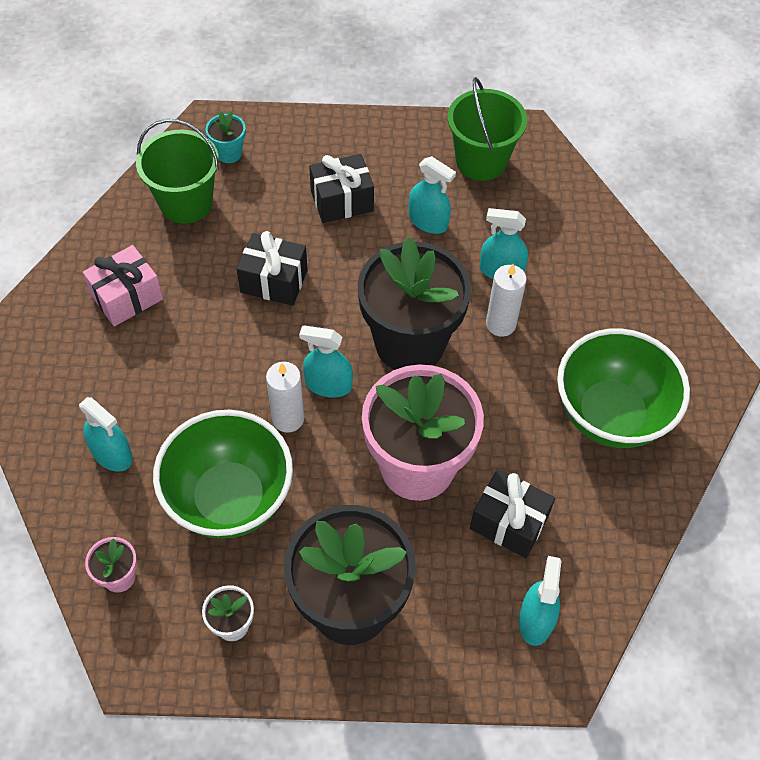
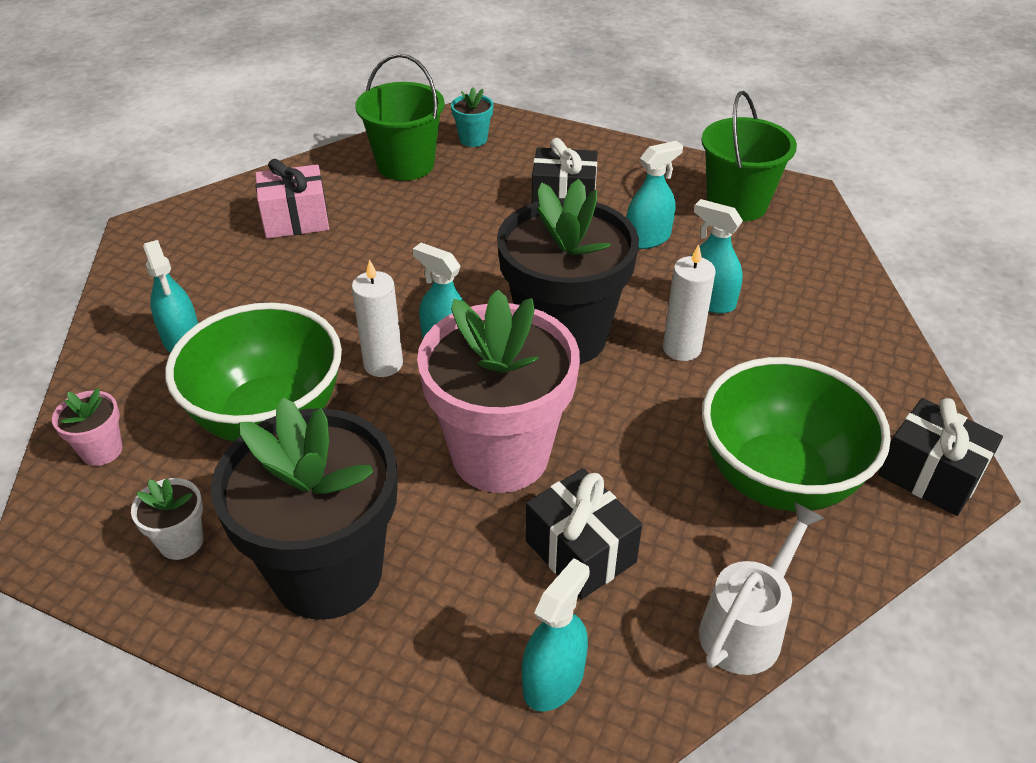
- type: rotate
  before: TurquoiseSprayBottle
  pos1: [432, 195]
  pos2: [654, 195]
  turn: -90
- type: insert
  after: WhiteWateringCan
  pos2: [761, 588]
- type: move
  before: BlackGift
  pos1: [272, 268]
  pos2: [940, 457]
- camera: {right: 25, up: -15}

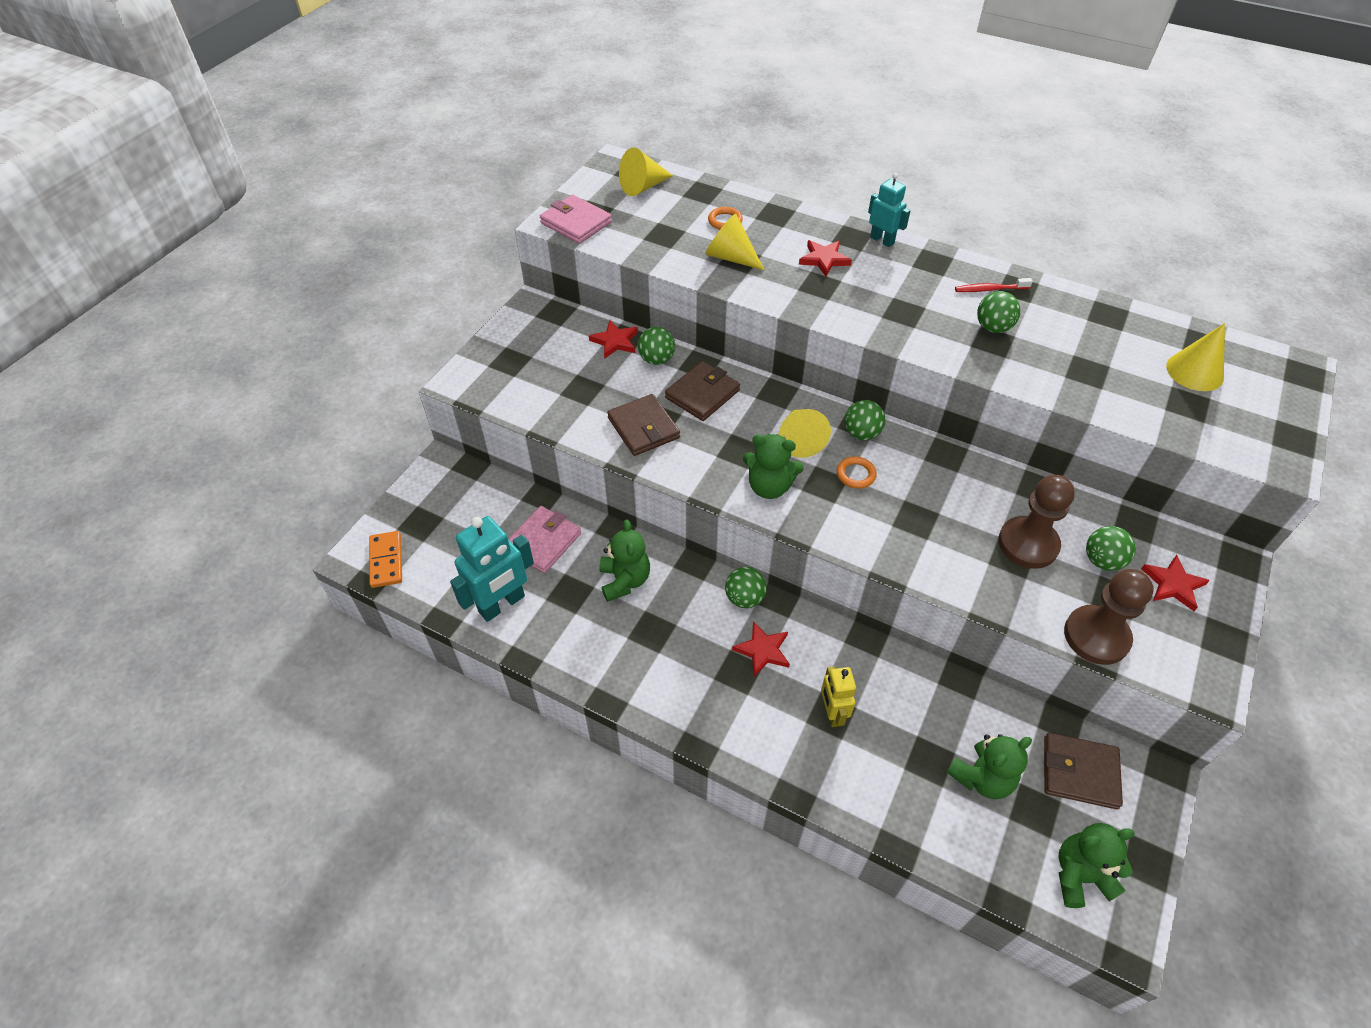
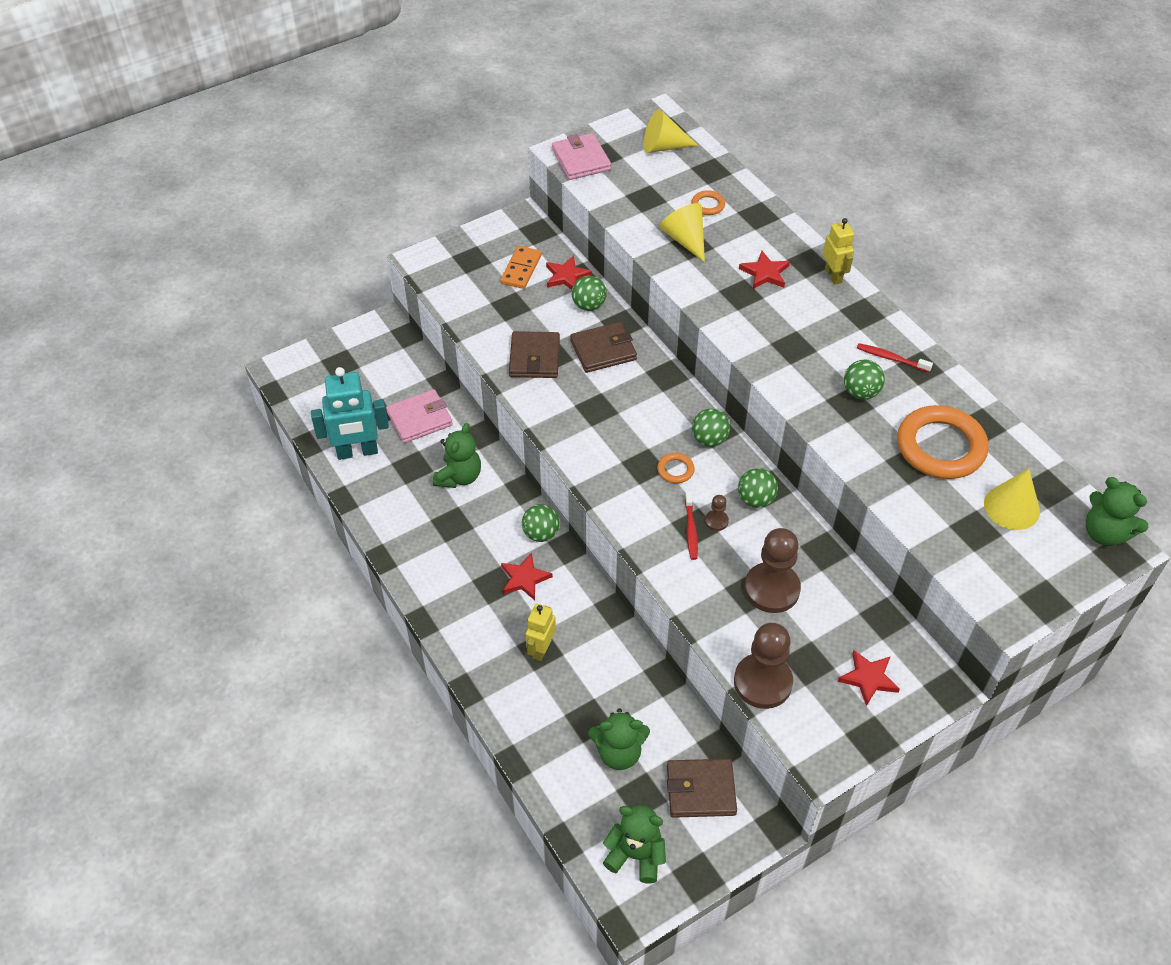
- type: move
  before: OrangeDomino
  pos1: [385, 559]
  pos2: [521, 267]
- type: rotate
  before: BrownWallet
  pos1: [1083, 771]
  pos2: [702, 788]
  turn: -45
- type: insert
  after: RedToothbrush
  pos2: [691, 525]
- type: insert
  after: BrownPawn
  pos2: [717, 513]
- type: move
  before: GreenBall
  pos1: [1111, 548]
  pos2: [758, 488]
- type: recolor
  before: TurquoiseRobot
  after: YellowRobot
  pos1: [889, 210]
  pos2: [838, 251]
- type: insert
  after: OrangeRing
  pos2: [943, 442]
- type: move
  before: GreenTeddyBear
  pos1: [773, 466]
  pos2: [1117, 511]
- type: delete
  before: YellowCone
  pos1: [805, 433]
- camera: {right: 30, up: 0}

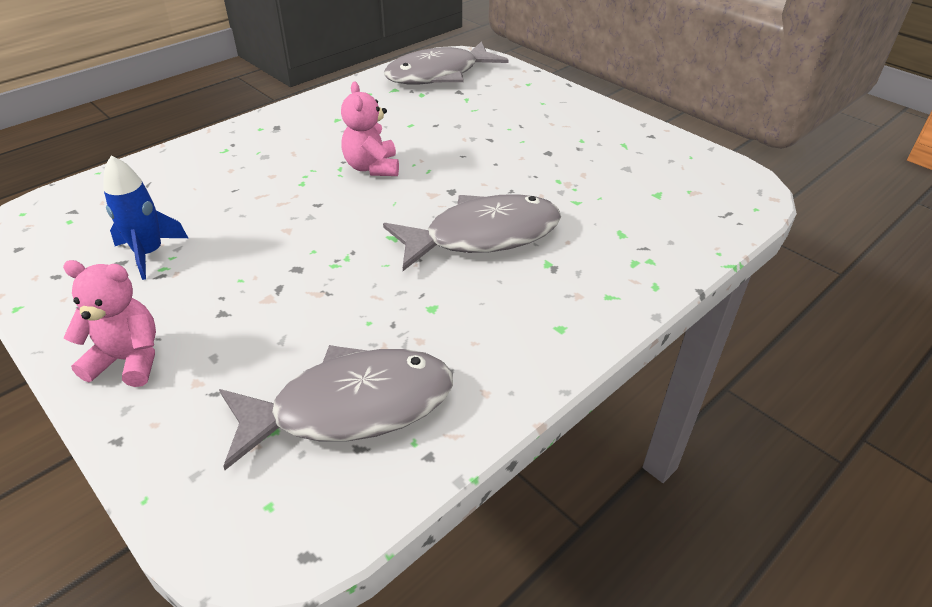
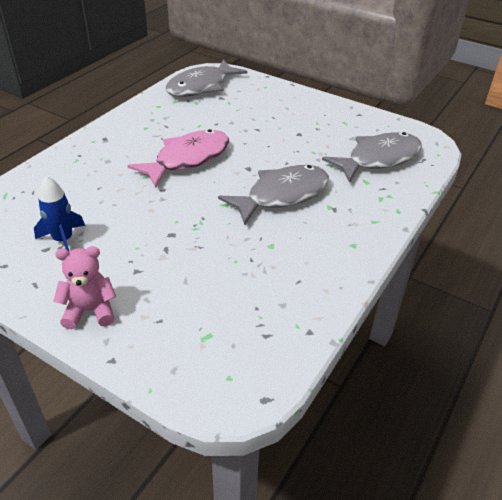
- type: replace
  before: PinkTeddyBear
  after: PinkFish
  pos1: [370, 129]
  pos2: [178, 158]
- type: move
  before: GreyFish
  pos1: [336, 407]
  pos2: [372, 157]
- camera: {right: -15, up: 0}

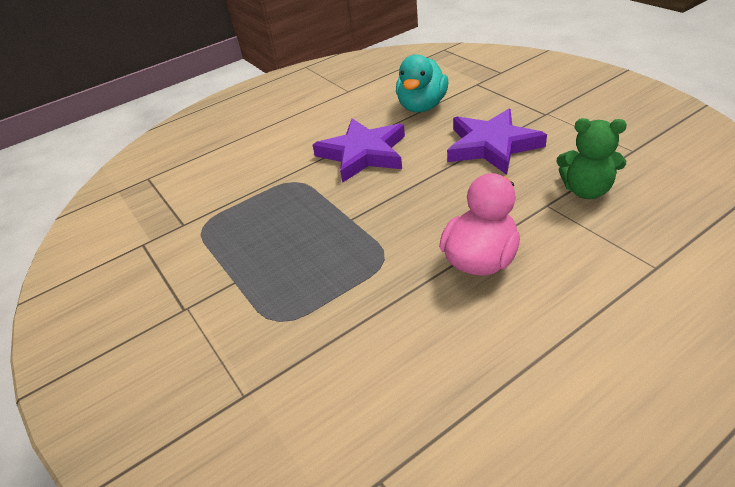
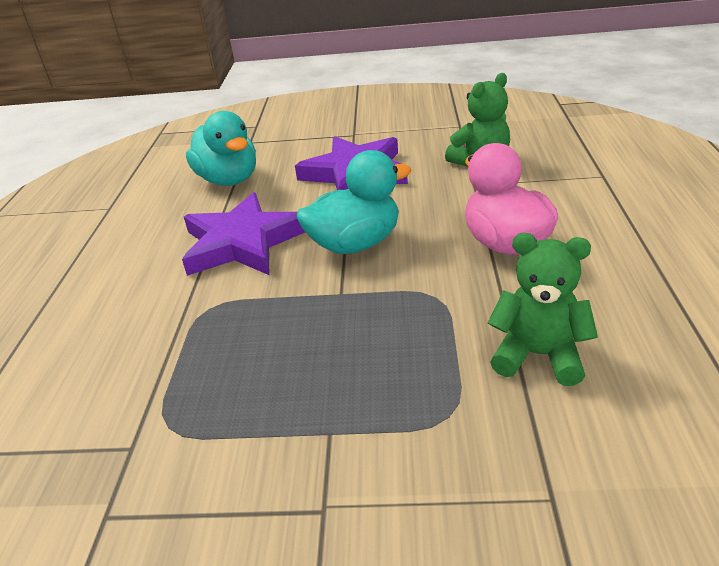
- type: insert
  after: TurquoiseDuck
  pos2: [354, 202]
- type: insert
  after: GreenTeddyBear
  pos2: [543, 309]
- camera: {right: -55, up: -5}

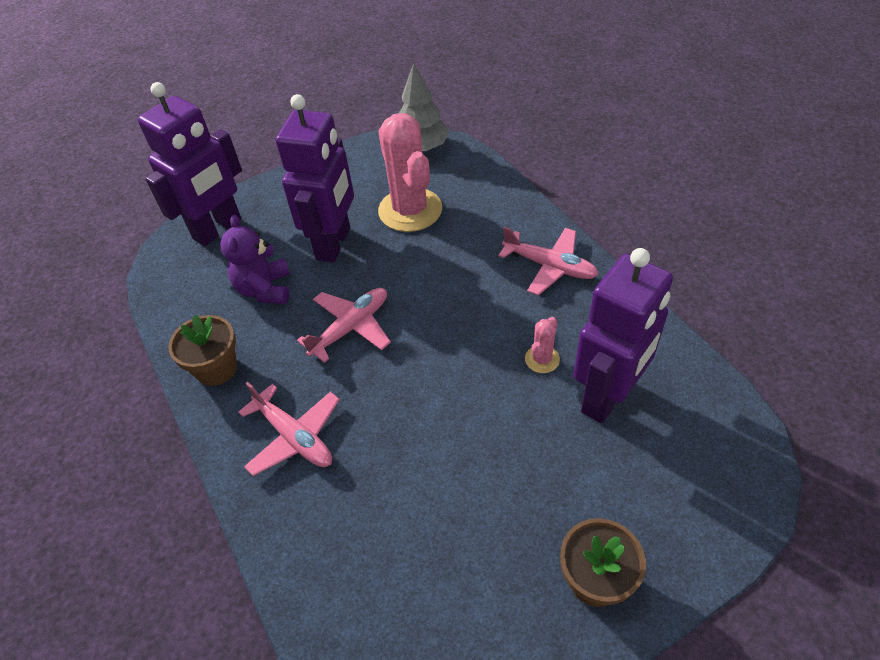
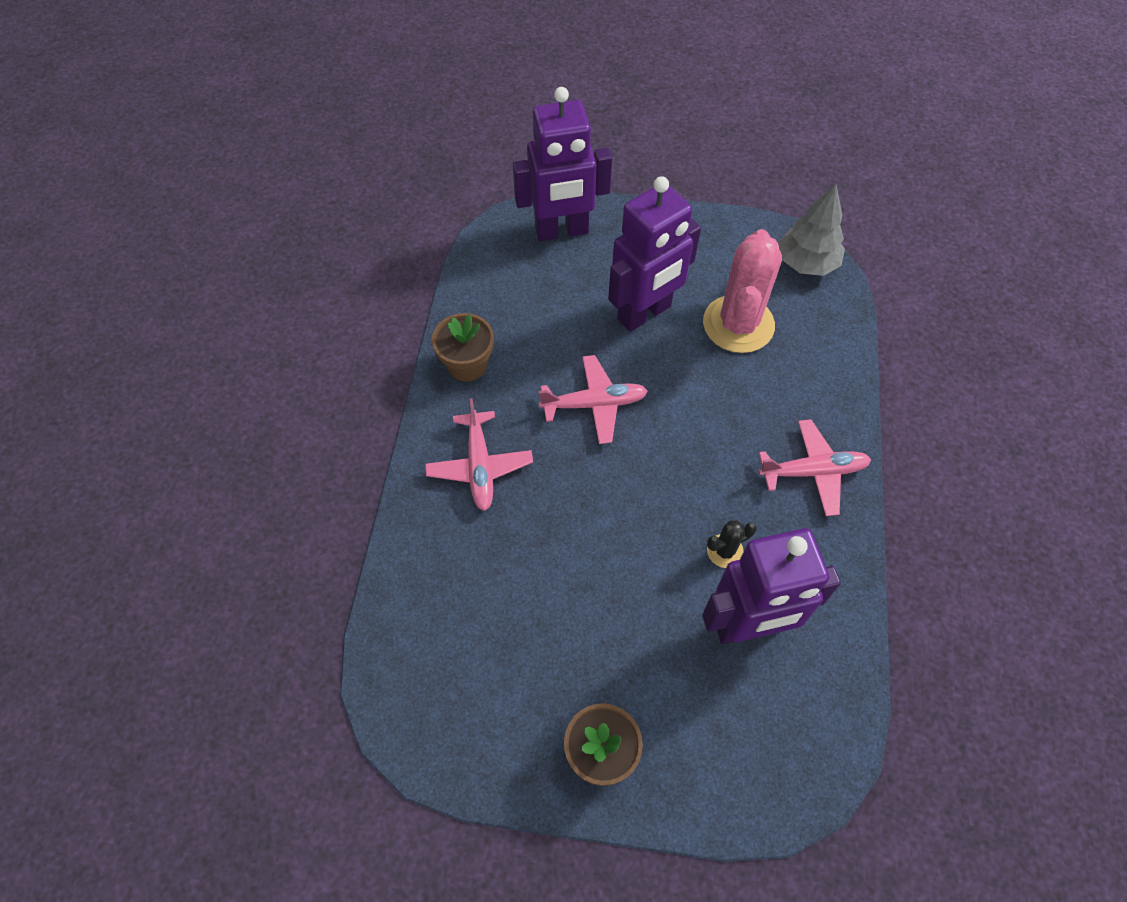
- type: recolor
  before: PinkCactus
  after: BlackCactus
  pos1: [542, 345]
  pos2: [732, 544]
- type: rotate
  before: PinkPlane
  pos1: [548, 261]
  pos2: [814, 467]
  turn: -75
- type: delete
  before: PurpleTeddyBear
  pos1: [255, 259]
- camera: {right: 35, up: 10}

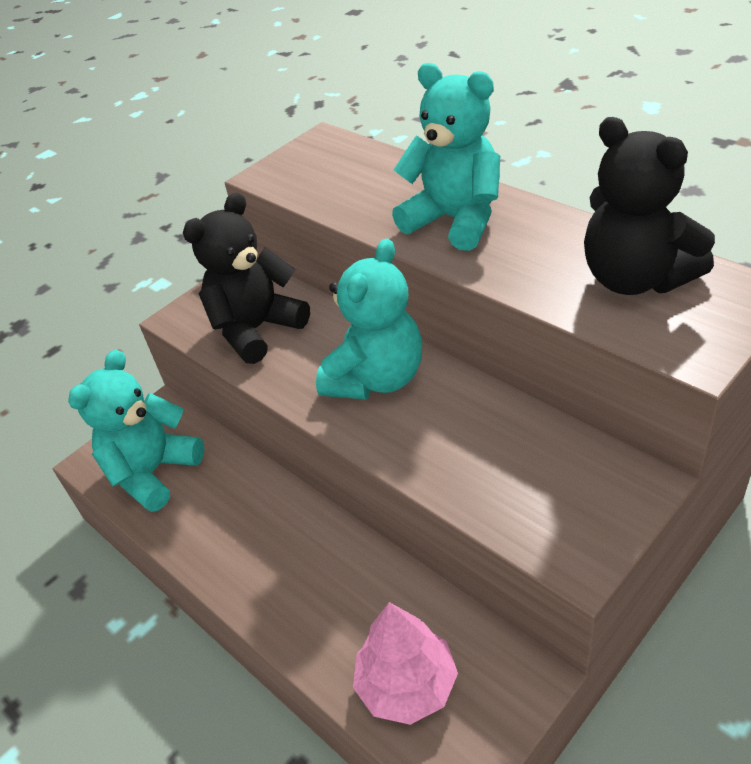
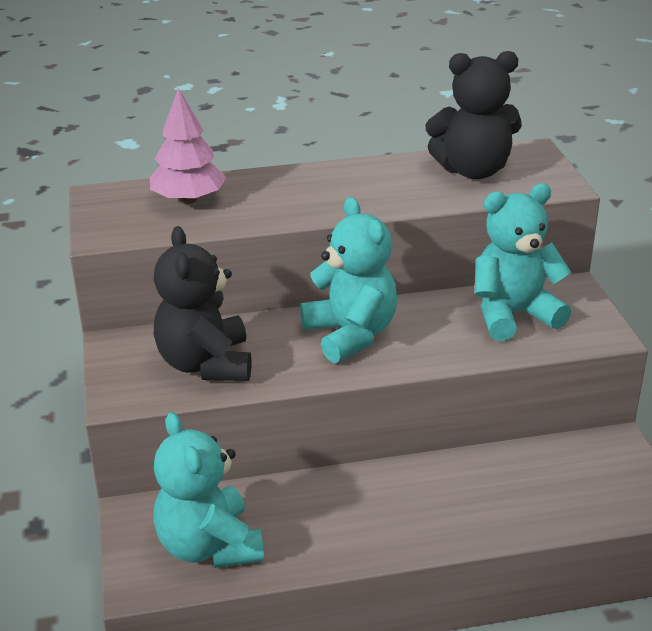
- type: move
  before: PinkTree
  pos1: [405, 663]
  pos2: [188, 146]
- type: move
  before: TurquoiseTeddyBear
  pos1: [446, 157]
  pos2: [523, 262]
- camera: {right: -60, up: -10}

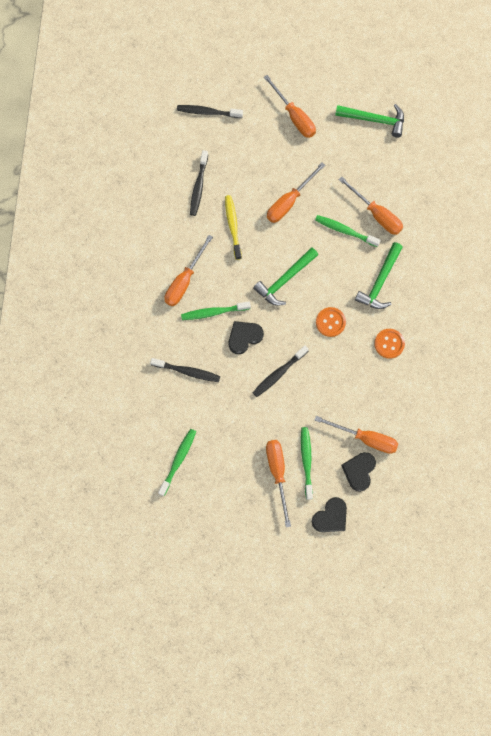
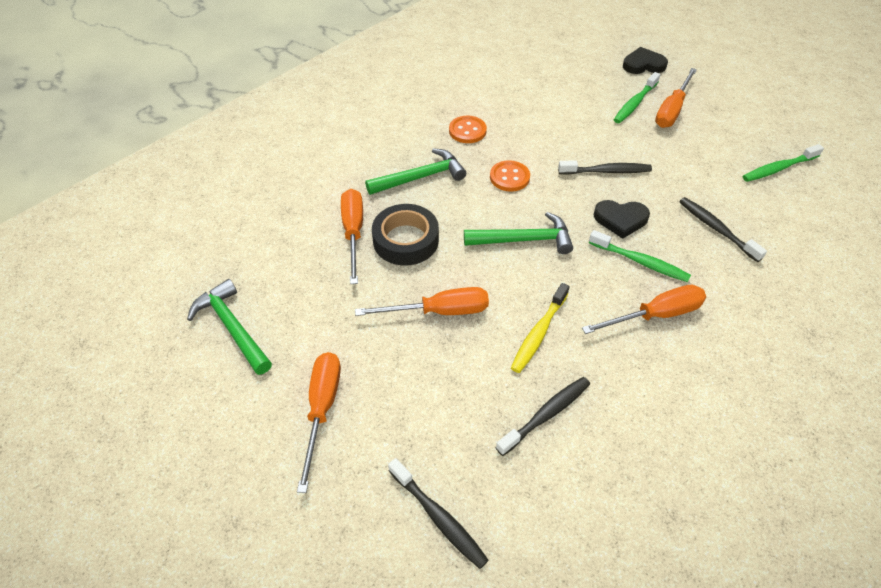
- type: replace
  before: GreenToothbrush
  after: BlackTape
  pos1: [348, 231]
  pos2: [405, 234]
- type: delete
  before: OrangeScrewdriver
  pos1: [356, 435]
- type: delete
  before: BlackHeart
  pos1: [358, 472]
- camera: {right: -140, up: -25}

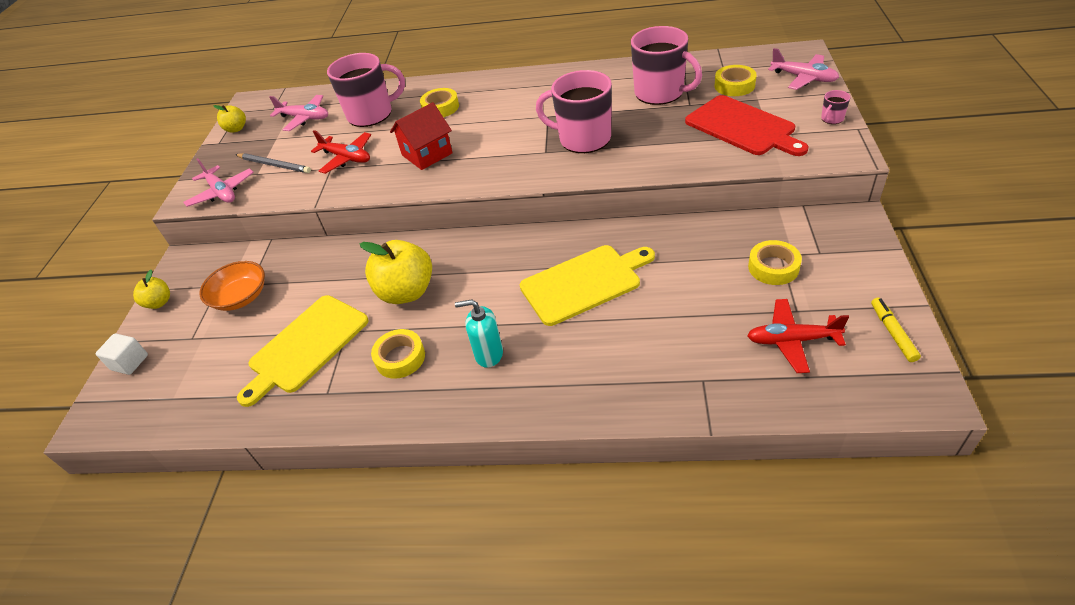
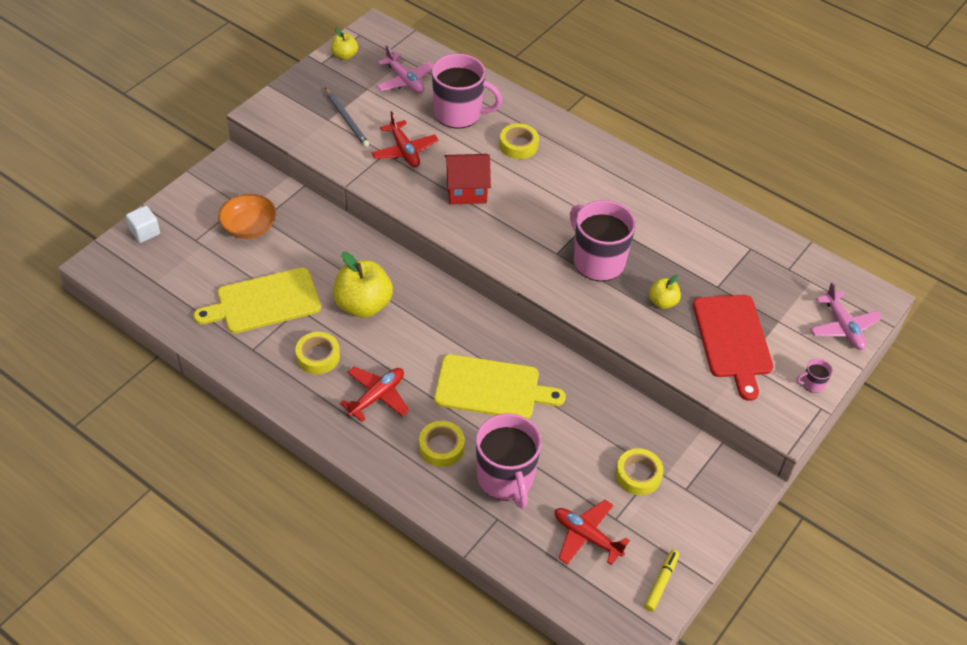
- type: replace
  before: TurquoiseSoapDispenser
  after: RedPlane
  pos1: [479, 333]
  pos2: [374, 394]
- type: move
  before: YellowTape
  pos1: [735, 80]
  pos2: [442, 444]
- type: move
  before: PinkMug
  pos1: [666, 65]
  pos2: [509, 461]
- type: move
  before: YellowApple
  pos1: [151, 289]
  pos2: [665, 292]
- type: delete
  before: PinkPlane
  pos1: [218, 182]
- camera: {right: 25, up: 5}

